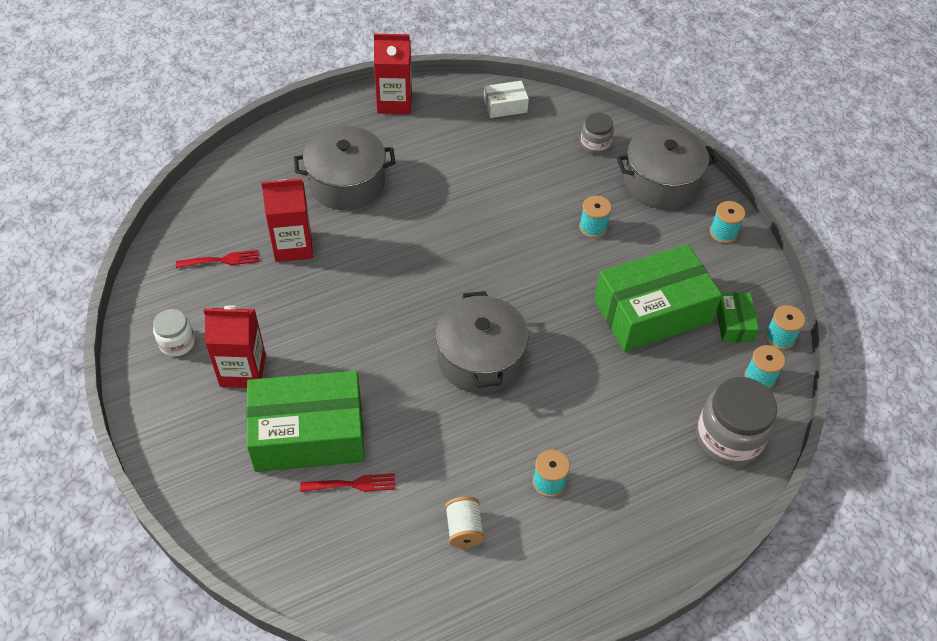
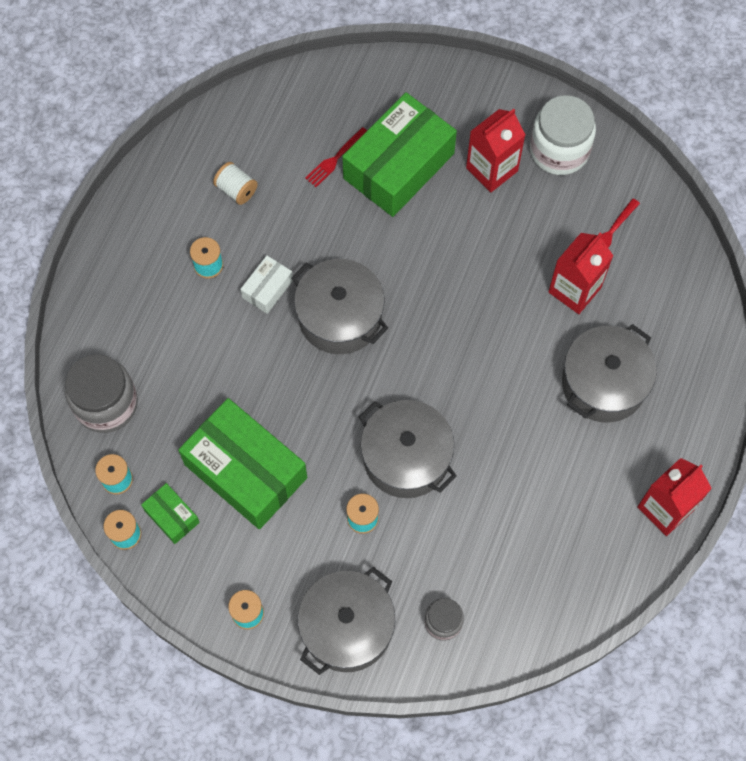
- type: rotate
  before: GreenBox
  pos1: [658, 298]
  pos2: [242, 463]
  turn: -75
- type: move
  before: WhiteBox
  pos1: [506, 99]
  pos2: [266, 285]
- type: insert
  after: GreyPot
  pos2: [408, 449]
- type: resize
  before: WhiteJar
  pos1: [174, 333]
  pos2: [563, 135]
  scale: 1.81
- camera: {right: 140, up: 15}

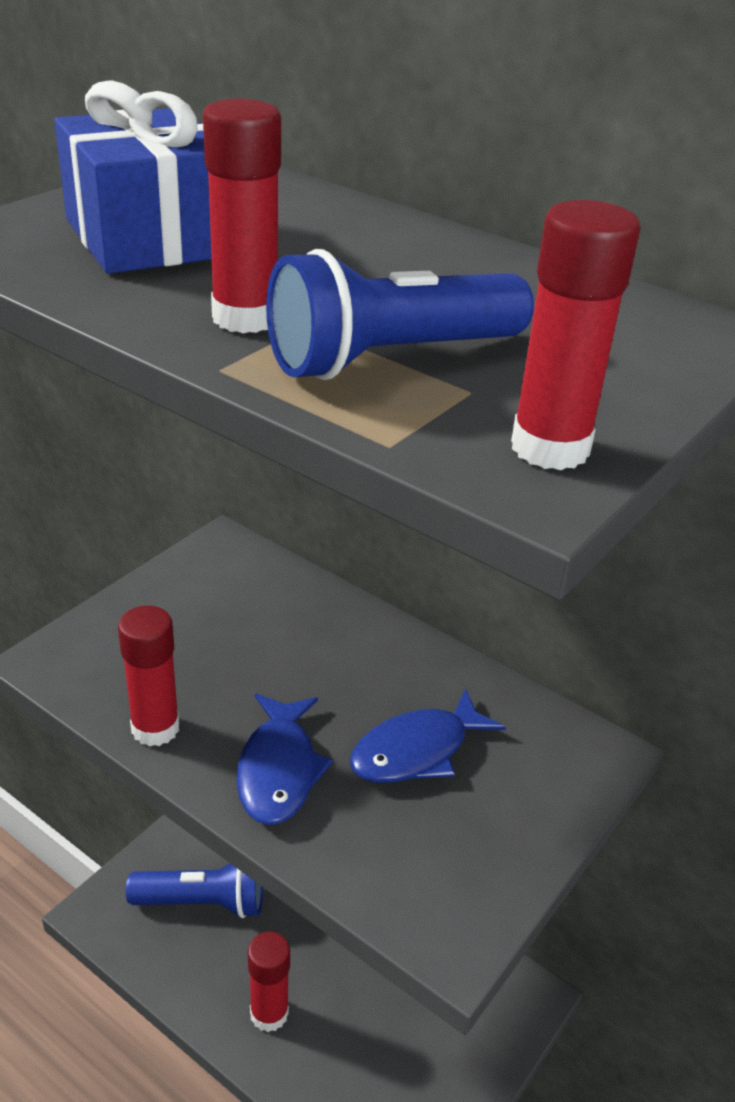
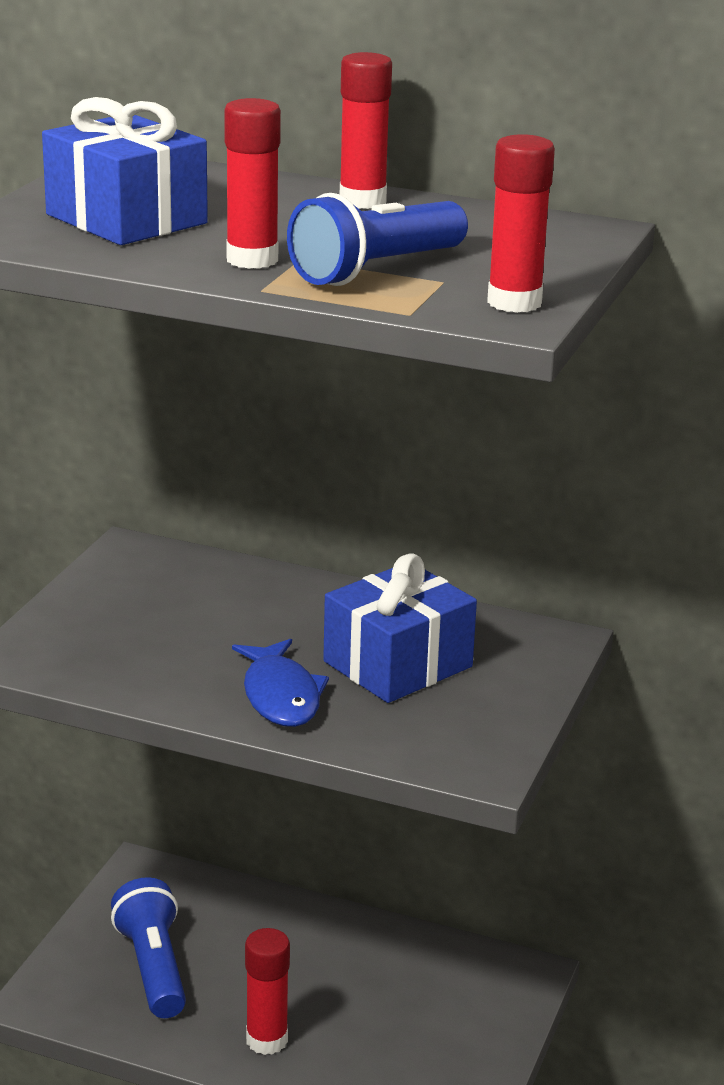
- type: rotate
  before: BlueFlashlight
  pos1: [194, 890]
  pos2: [148, 947]
  turn: -90
- type: replace
  before: BlueFish
  after: BlueGift
  pos1: [428, 735]
  pos2: [400, 628]
- type: move
  before: RedGlueStick
  pos1: [149, 676]
  pos2: [366, 130]
- camera: {right: -15, up: -10}

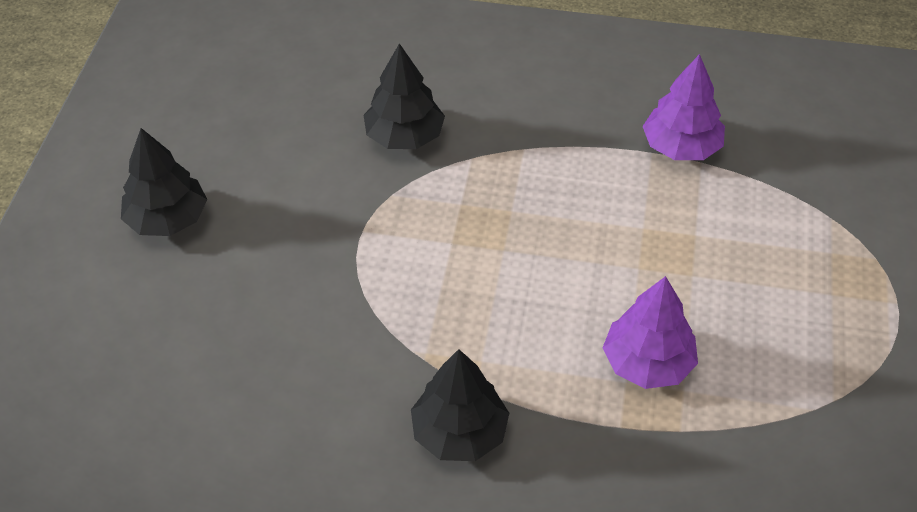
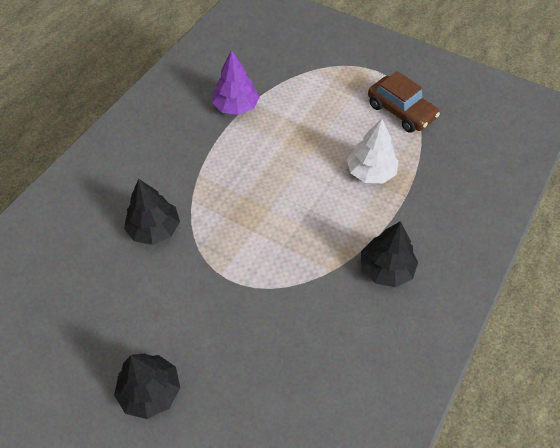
- type: recolor
  before: PurpleTree
  after: WhiteTree
  pos1: [650, 332]
  pos2: [373, 151]
- type: insert
  after: BrownCar
  pos2: [404, 102]
- camera: {right: -70, up: 5}

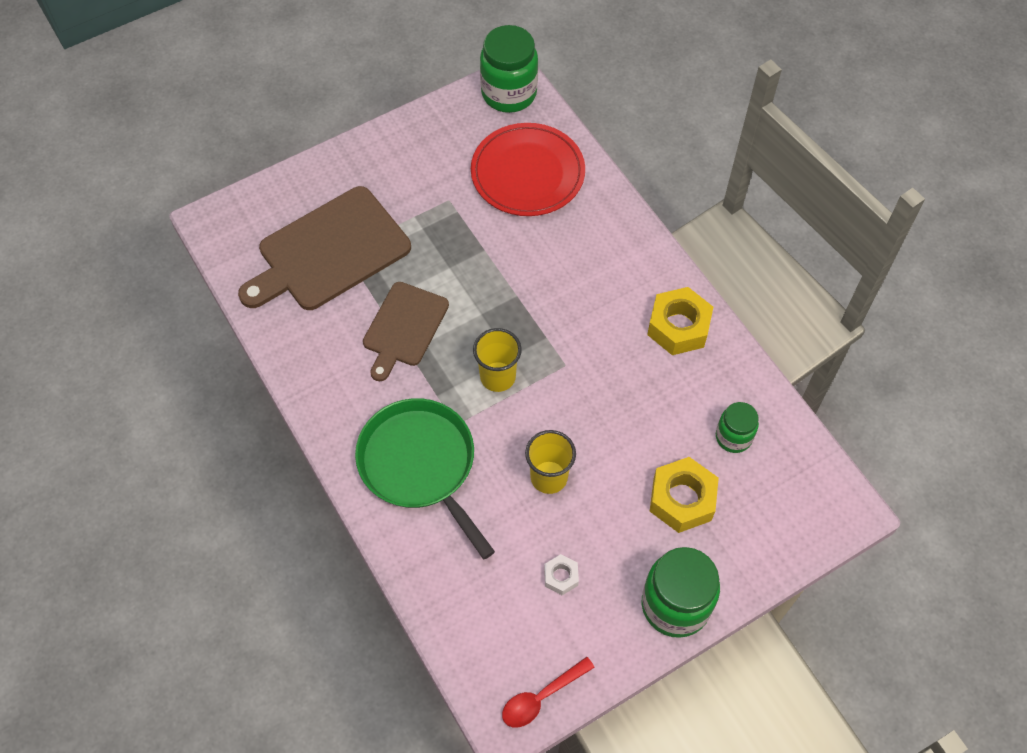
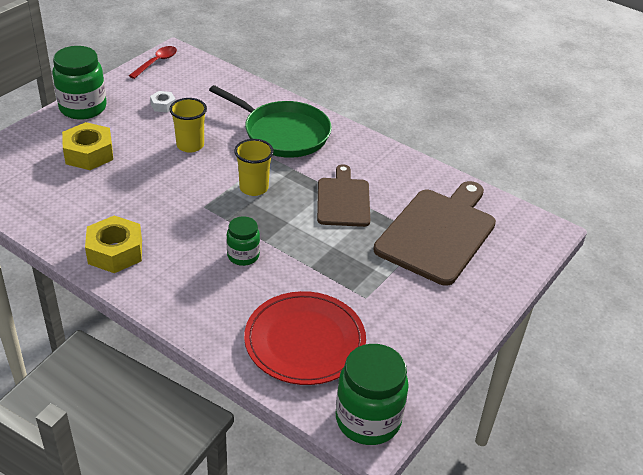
- type: move
  before: GreenJar
  pos1: [737, 427]
  pos2: [243, 241]
- camera: {right: 155, up: -20}

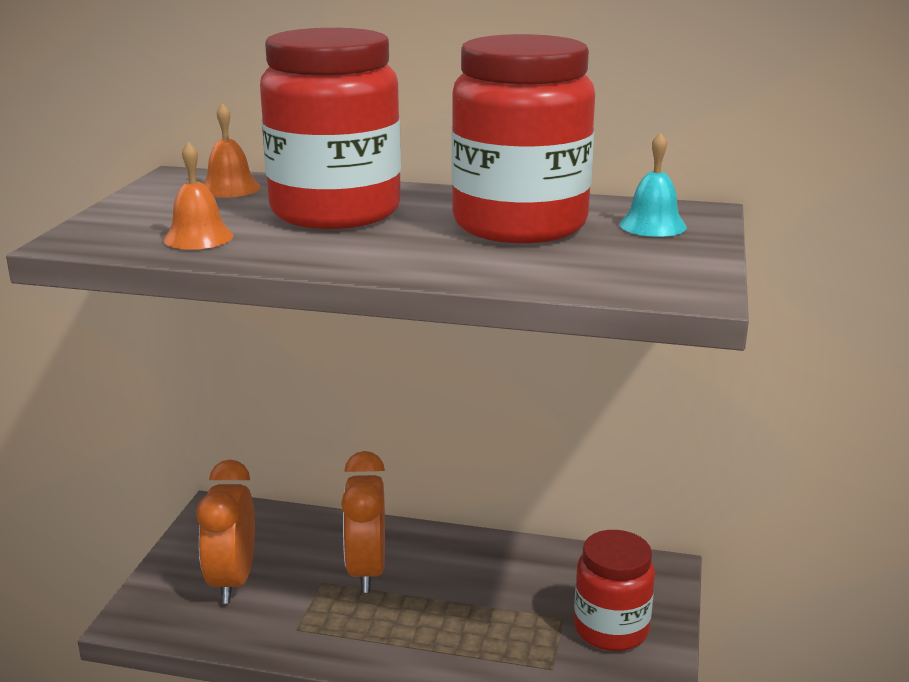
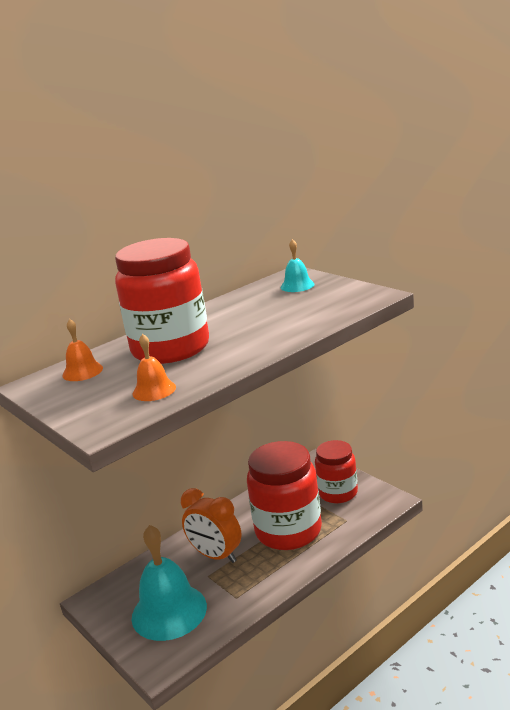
- type: replace
  before: OrangeClock
  after: TurquoiseBell
  pos1: [225, 532]
  pos2: [169, 583]
- type: move
  before: RedJar
  pos1: [523, 138]
  pos2: [284, 495]
- camera: {right: -50, up: 0}

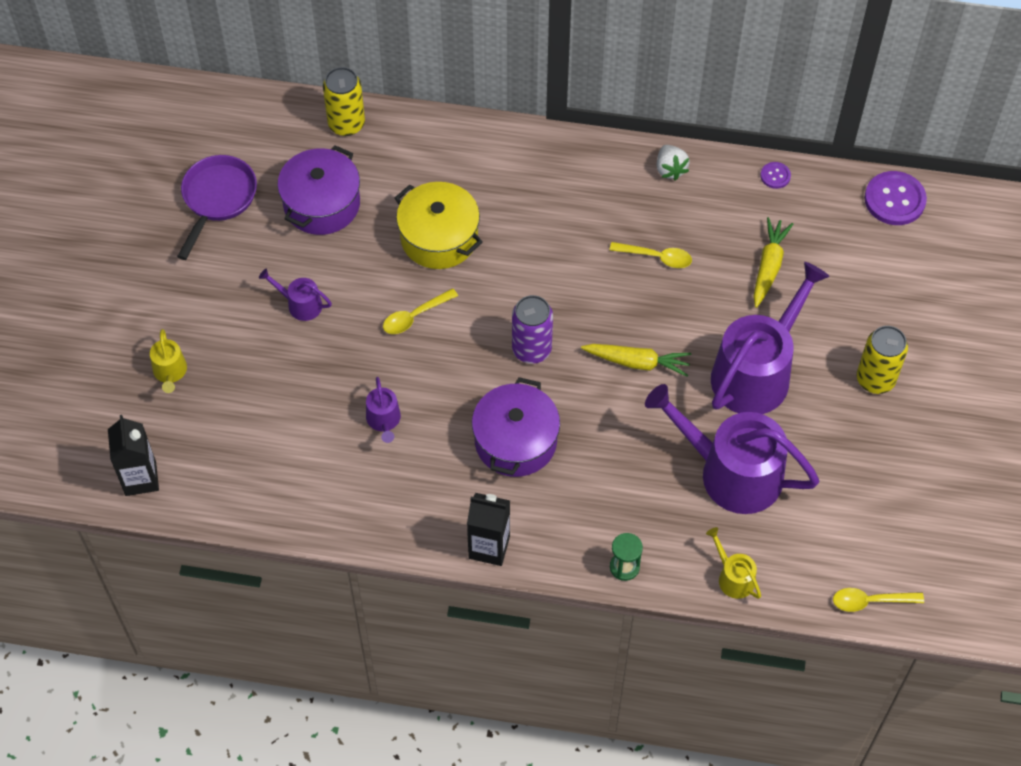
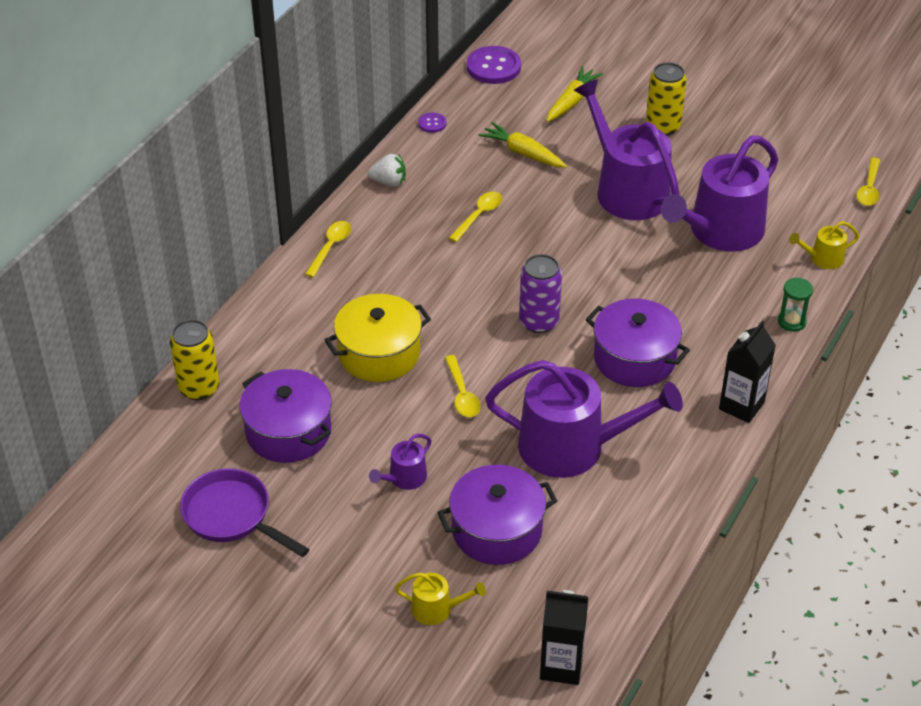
- type: insert
  after: YellowSpoon
  pos2: [328, 249]
- type: insert
  after: PurplePot
  pos2: [497, 515]
- type: resize
  before: PurpleWateringCan
  pos1: [383, 410]
  pos2: [584, 419]
  scale: 2.28
- type: move
  before: YellowCarrot
  pos1: [636, 360]
  pos2: [574, 94]
- camera: {right: -70, up: -15}

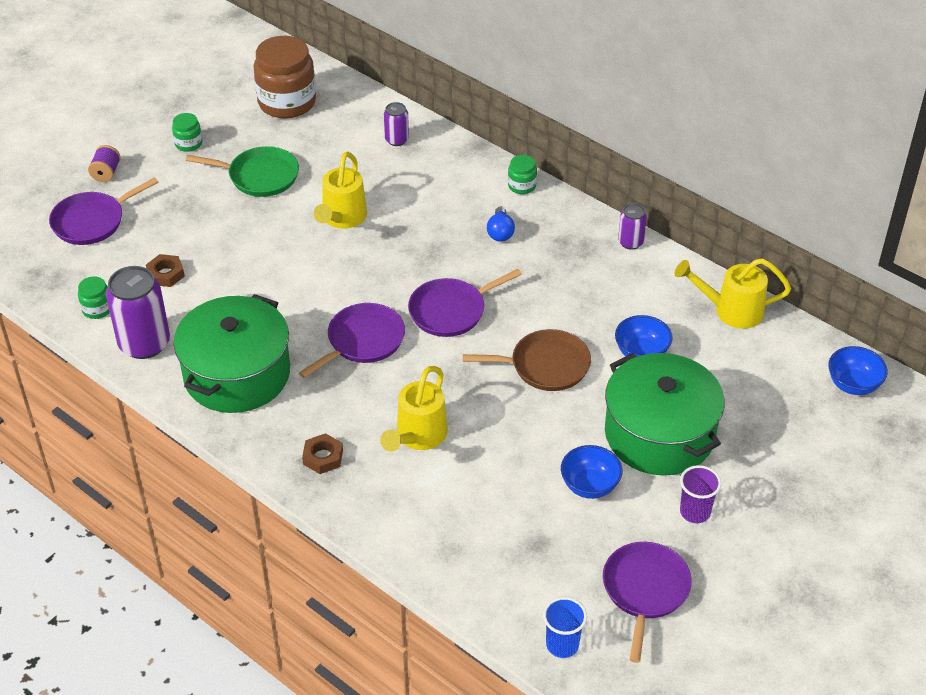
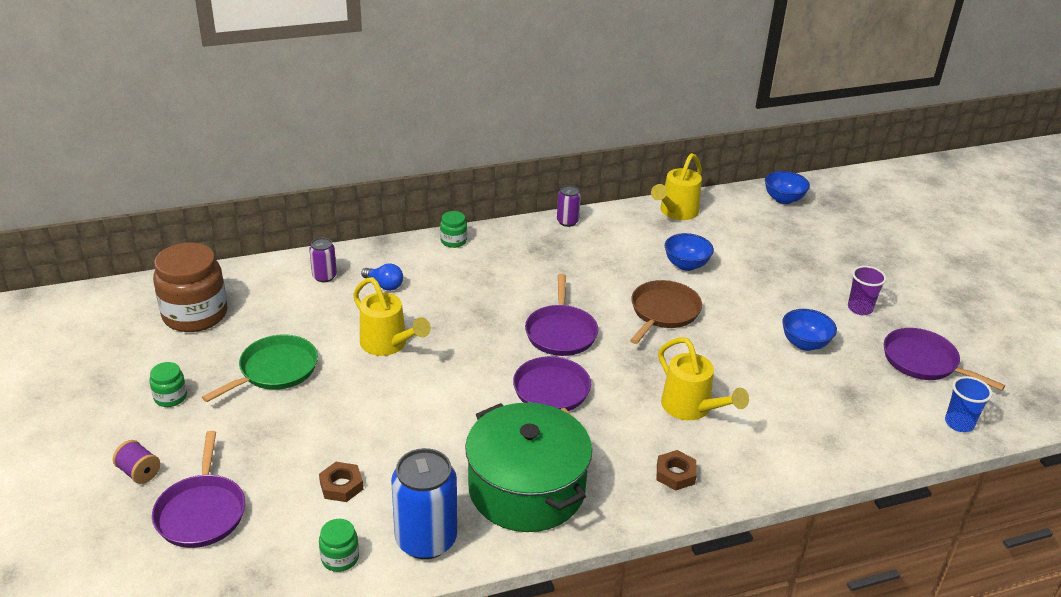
- type: move
  before: BlueLightBulb
  pos1: [501, 224]
  pos2: [382, 277]
- type: recolor
  before: PurpleCan
  after: BlueCan
  pos1: [138, 312]
  pos2: [424, 503]
- type: delete
  before: GreenPot
  pos1: [664, 414]
- camera: {right: -60, up: -10}

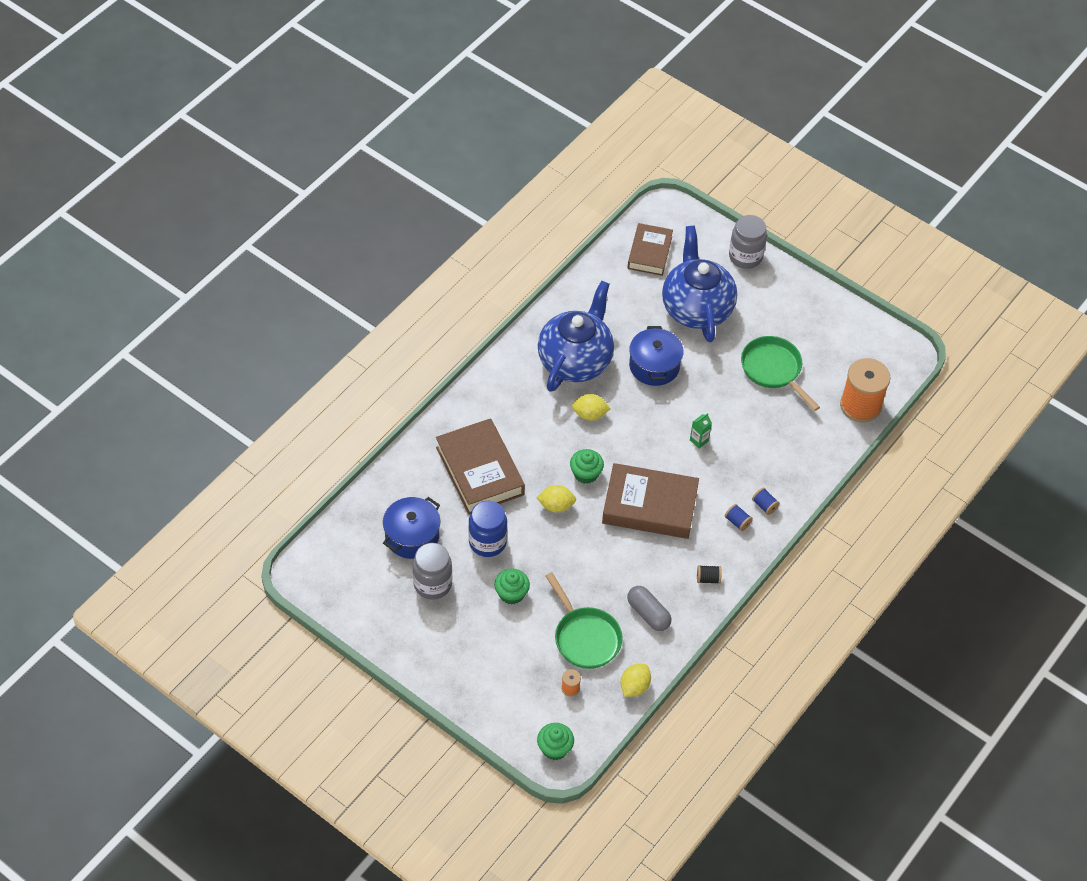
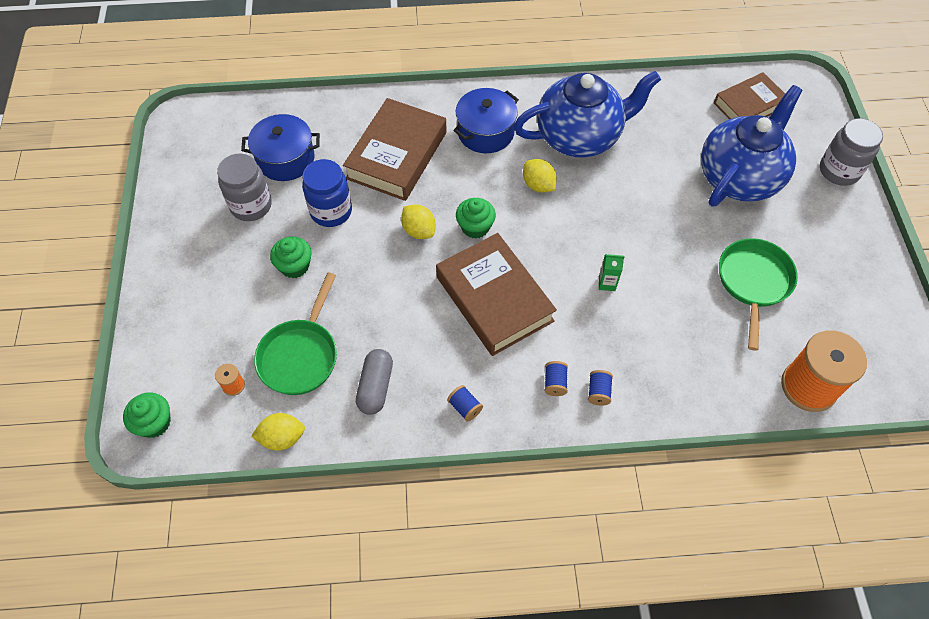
- type: recolor
  before: BlackSpool
  after: BlueSpool
  pos1: [709, 574]
  pos2: [465, 403]
- type: move
  before: BluePot
  pos1: [656, 356]
  pos2: [486, 120]
- camera: {right: 50, up: 5}

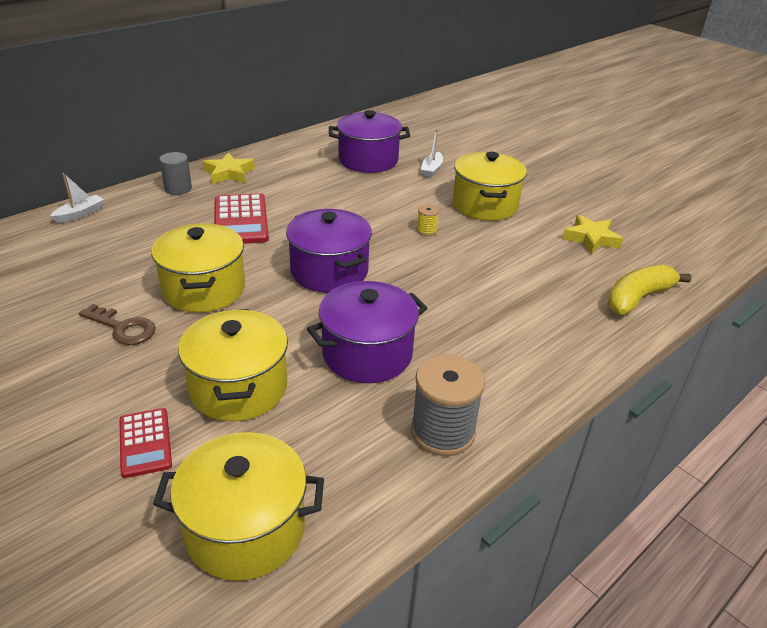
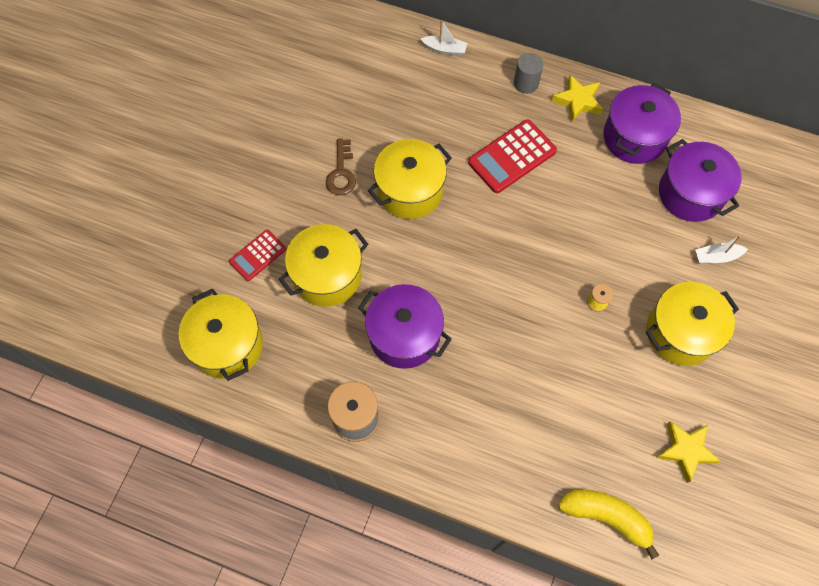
- type: move
  before: PurplePot
  pos1: [329, 251]
  pos2: [642, 123]
- camera: {right: 65, up: 30}

